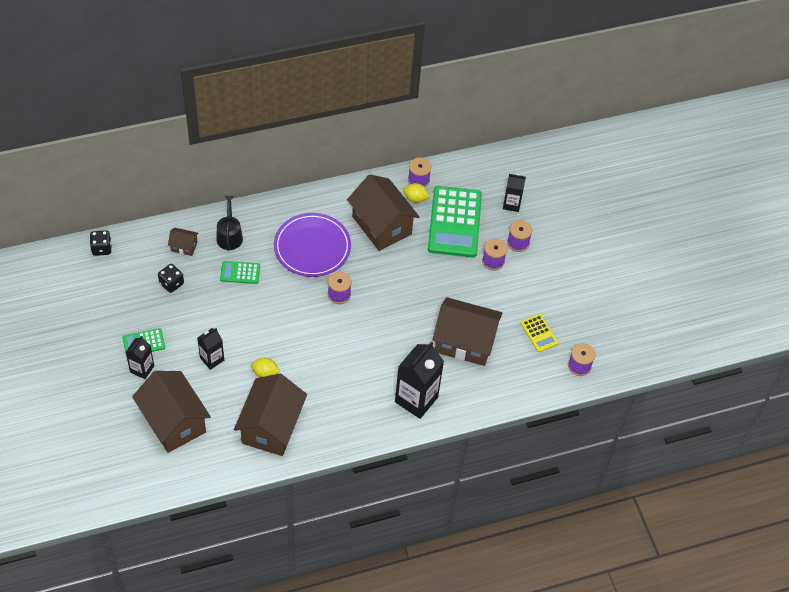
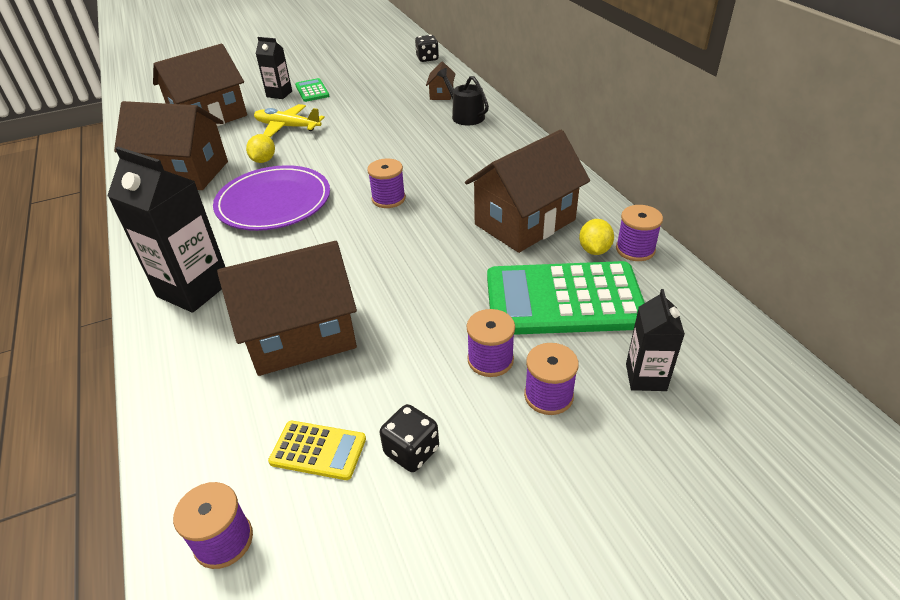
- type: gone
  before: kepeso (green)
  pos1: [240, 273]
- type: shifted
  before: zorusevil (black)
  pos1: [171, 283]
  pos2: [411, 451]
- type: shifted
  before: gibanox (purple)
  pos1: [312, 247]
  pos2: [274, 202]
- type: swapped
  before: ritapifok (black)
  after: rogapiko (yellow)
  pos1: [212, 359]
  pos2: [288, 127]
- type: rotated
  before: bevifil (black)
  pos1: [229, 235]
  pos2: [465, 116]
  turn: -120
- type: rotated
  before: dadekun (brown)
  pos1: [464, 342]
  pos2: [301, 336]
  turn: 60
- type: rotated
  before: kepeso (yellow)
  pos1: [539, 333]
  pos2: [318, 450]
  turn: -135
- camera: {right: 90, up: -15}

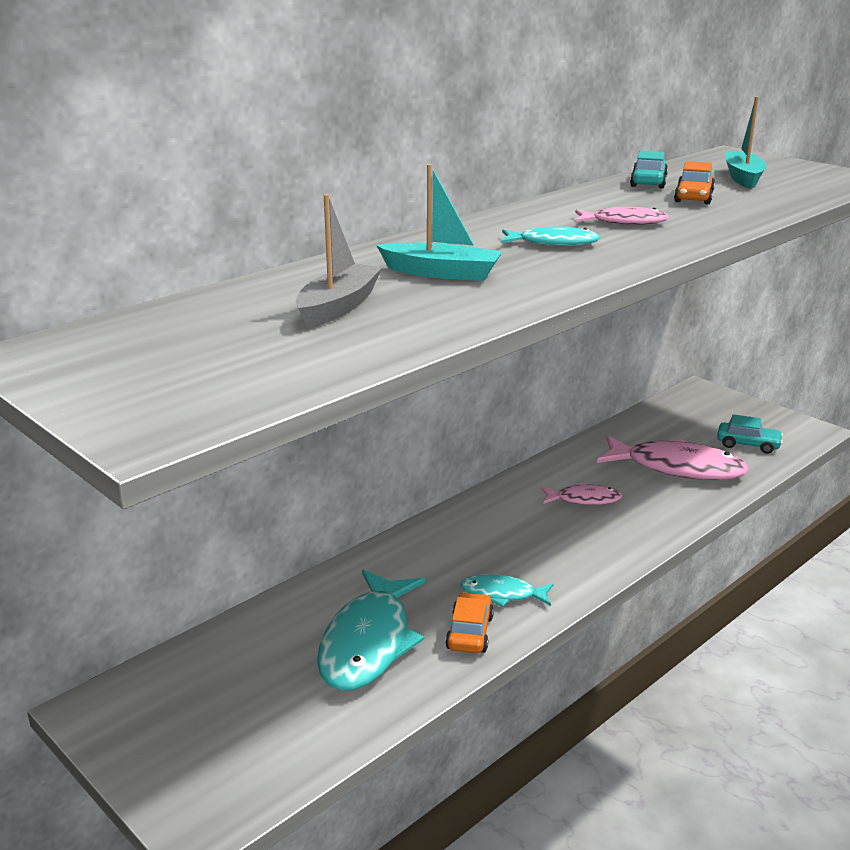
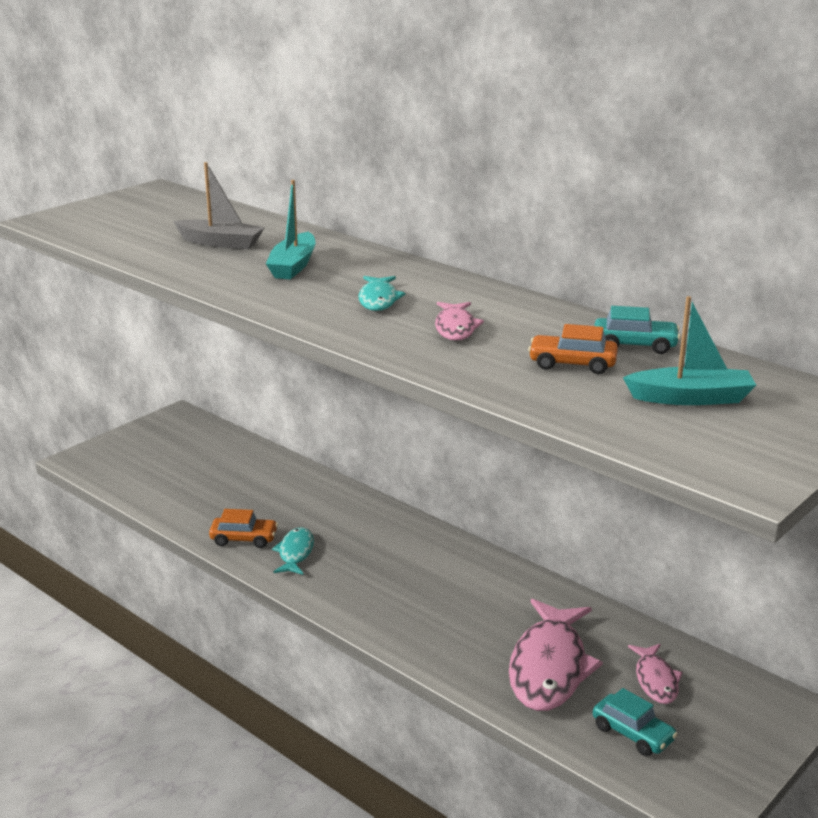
- type: gone
  before: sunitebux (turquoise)
  pos1: [368, 643]
- type: shifted
  before: sunitebux (pink)
  pos1: [584, 499]
  pos2: [655, 680]
- type: rotated
  before: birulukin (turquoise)
  pos1: [748, 444]
  pos2: [632, 734]
  turn: -60
- camera: {right: 85, up: 0}

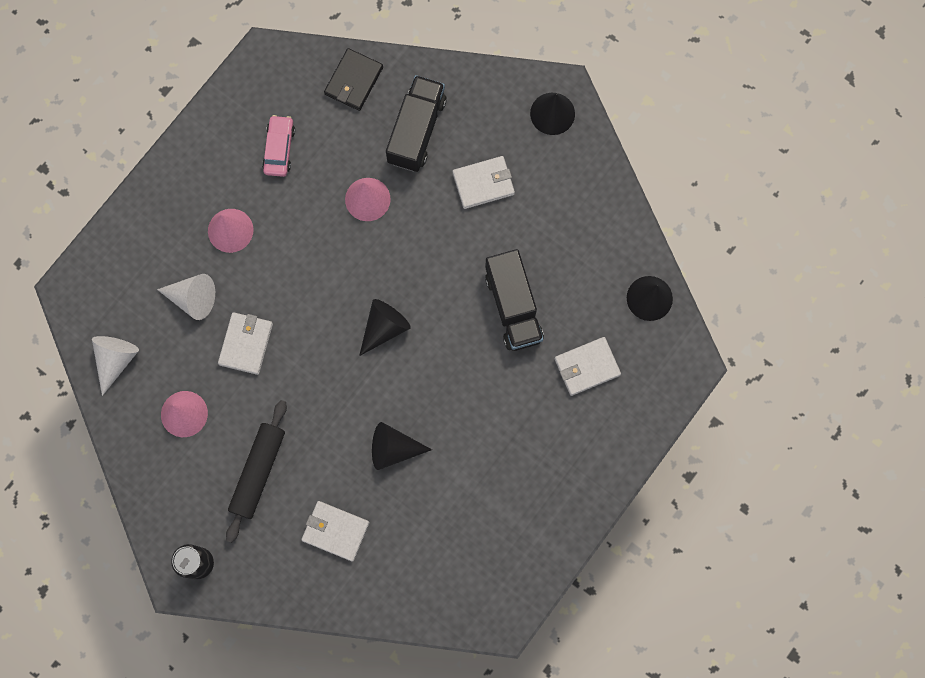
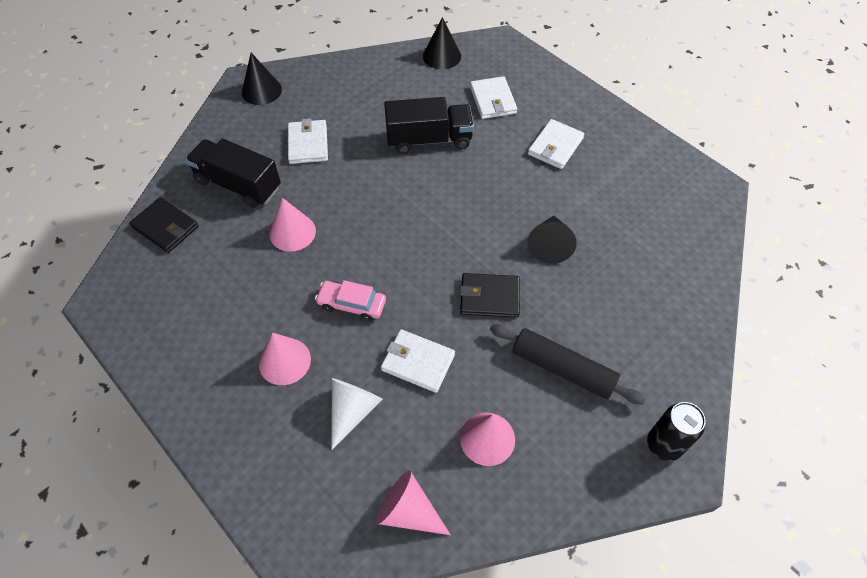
- type: gone
  before: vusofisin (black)
  pos1: [384, 327]
- type: new
  after: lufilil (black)
  pos2: [489, 297]
- type: shifted
  before: birulukin (pink)
  pos1: [279, 149]
  pos2: [351, 304]
- type: shifted
  before: lufilil (white)
  pos1: [335, 531]
  pos2: [555, 146]
- type: repainted
  before: vusofisin (white)
  after: vusofisin (pink)
  pos1: [116, 360]
  pos2: [408, 511]
- camera: {right: -80, up: -20}

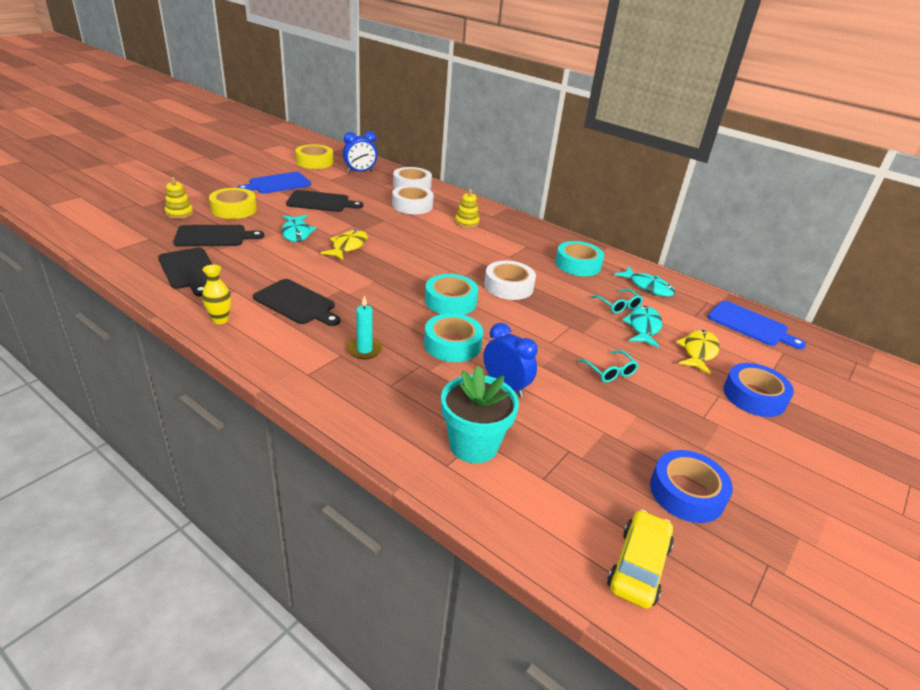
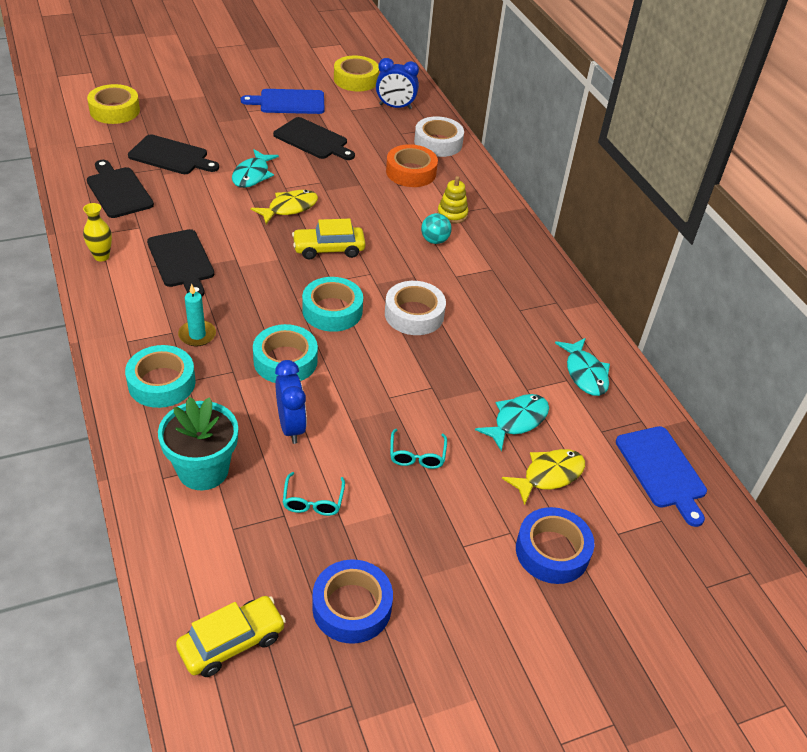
- type: gone
  before: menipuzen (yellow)
  pos1: [179, 213]
- type: new
  after: birulukin (yellow)
  pos2: [328, 249]
- type: new
  after: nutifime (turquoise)
  pos2: [434, 240]
- type: shifted
  before: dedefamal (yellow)
  pos1: [234, 209]
  pos2: [115, 110]
- type: shifted
  before: dedefamal (turquoise)
  pos1: [578, 264]
  pos2: [162, 383]
- type: shifted
  before: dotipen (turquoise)
  pos1: [618, 305]
  pos2: [313, 500]
- type: repainted
  before: dedefamal (white)
  after: dedefamal (orange)
  pos1: [412, 205]
  pos2: [411, 172]
- type: rotated
  before: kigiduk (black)
  pos1: [189, 270]
  pos2: [118, 191]
  turn: 150
- camera: {right: 30, up: 10}

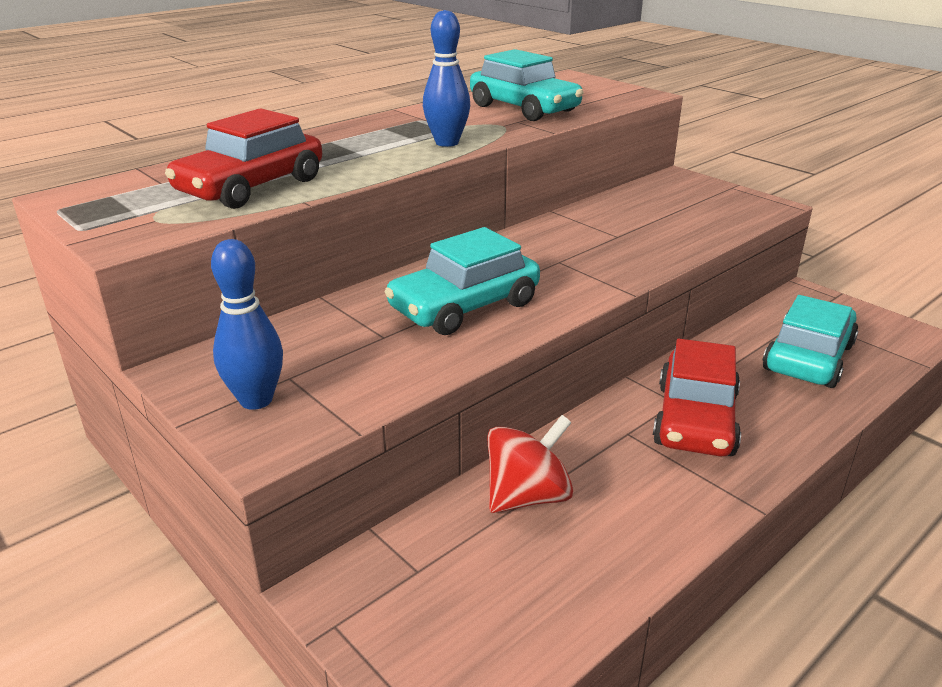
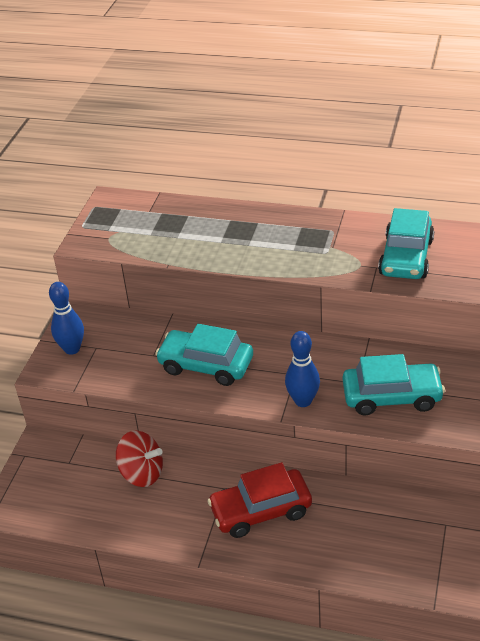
- type: gone
  before: birulukin (red)
  pos1: [251, 187]
- type: shifted
  before: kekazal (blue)
  pos1: [447, 143]
  pos2: [303, 401]
- type: shifted
  before: birulukin (turquoise)
  pos1: [807, 357]
  pos2: [392, 396]
- camera: {right: 60, up: 10}

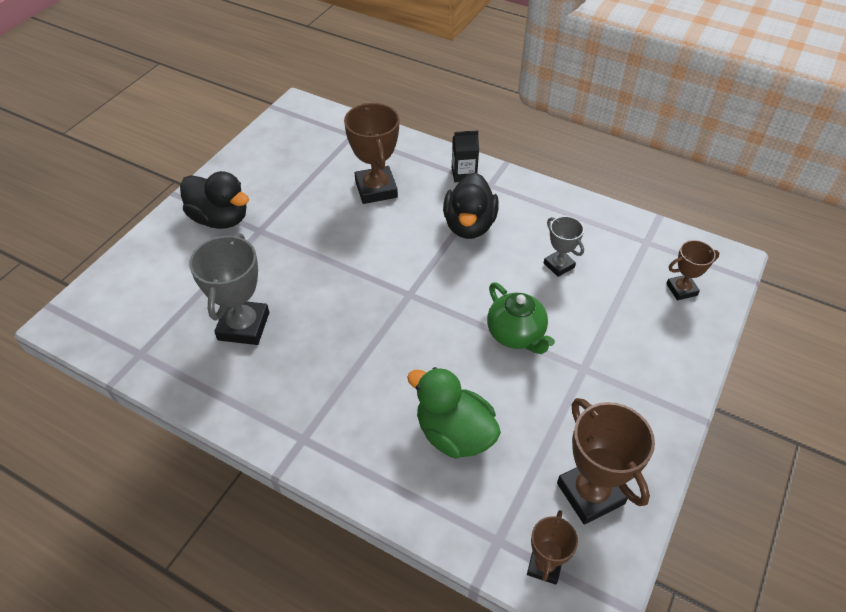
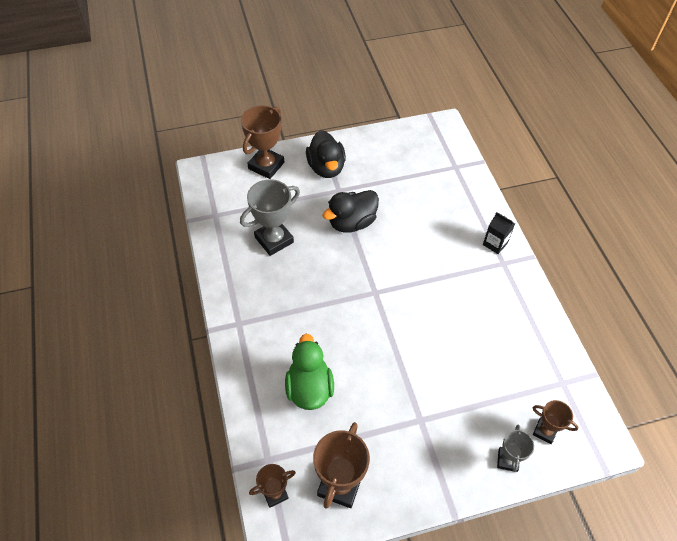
- type: gone
  before: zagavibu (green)
  pos1: [516, 334]
- type: shifted
  before: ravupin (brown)
  pos1: [376, 189]
  pos2: [266, 166]
- type: shifted
  before: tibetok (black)
  pos1: [469, 225]
  pos2: [352, 223]
- type: shifted
  before: ravupin (grey)
  pos1: [559, 265]
  pos2: [507, 460]
- camera: {right: 45, up: 5}

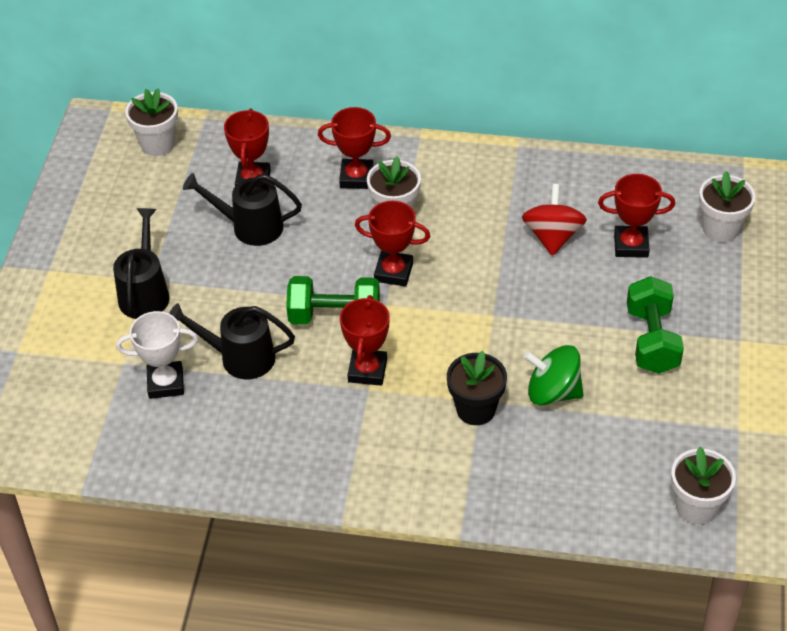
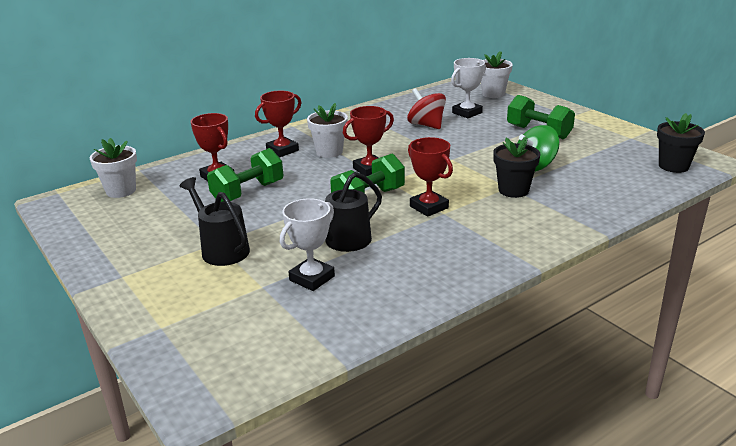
- type: swapped
  before: bevifil (black)
  after: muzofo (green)
  pos1: [250, 226]
  pos2: [248, 192]
- type: repainted
  before: ravupin (red)
  after: ravupin (white)
  pos1: [631, 245]
  pos2: [467, 113]
- type: repainted
  before: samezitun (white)
  after: samezitun (black)
  pos1: [696, 507]
  pos2: [673, 166]
- camera: {right: -45, up: -20}

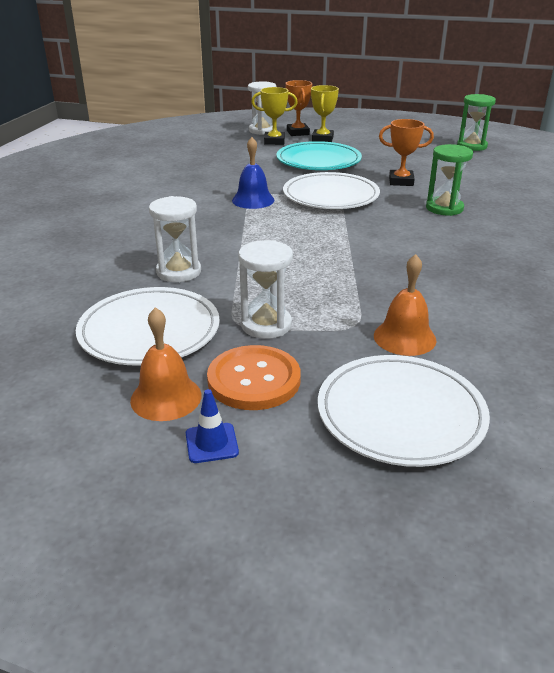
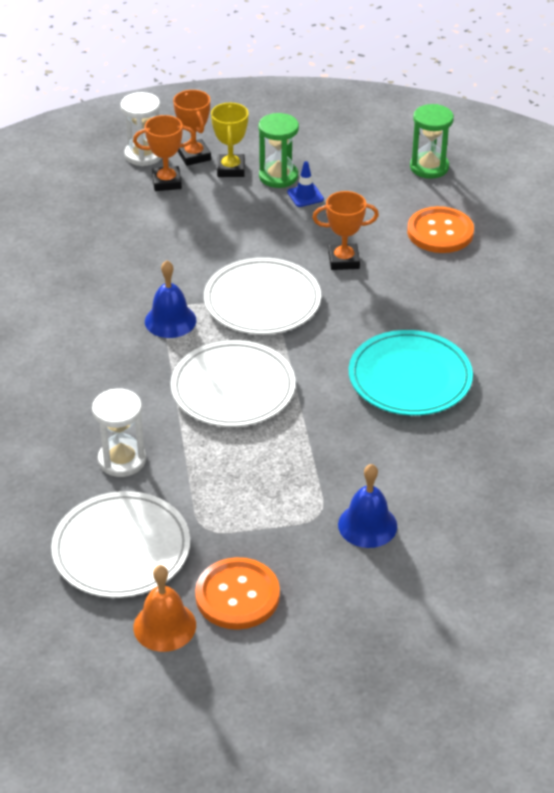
- type: gone
  before: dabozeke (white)
  pos1: [266, 325]
- type: new
  after: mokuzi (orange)
  pos2: [440, 232]
- type: shifted
  before: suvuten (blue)
  pos1: [211, 443]
  pos2: [305, 196]
- type: shifted
  before: gibanox (turquoise)
  pos1: [318, 161]
  pos2: [410, 378]
- type: shifted
  before: gibanox (white)
  pos1: [400, 414]
  pos2: [233, 388]
- type: shifted
  before: dabozeke (green)
  pos1: [444, 208]
  pos2: [278, 176]
- type: repainted
  before: ravupin (yellow)
  after: ravupin (orange)
  pos1: [274, 141]
  pos2: [166, 182]
- type: repainted
  before: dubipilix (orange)
  after: dubipilix (blue)
  pos1: [404, 337]
  pos2: [367, 525]
- camera: {right: -10, up: 10}

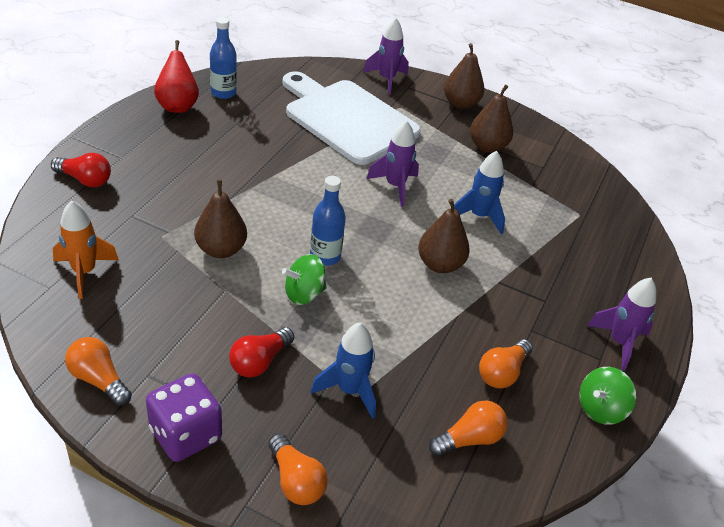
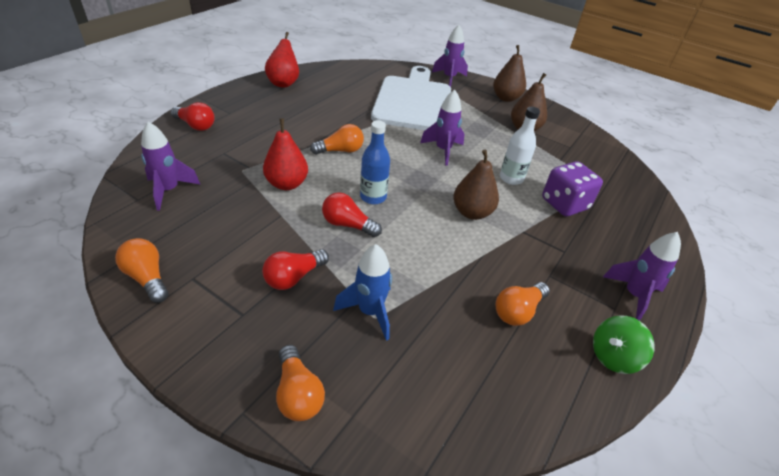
- type: gone
  before: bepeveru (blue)
  pos1: [223, 93]
- type: shifted
  before: zorusevil (purple)
  pos1: [185, 434]
  pos2: [564, 204]
- type: shifted
  before: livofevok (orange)
  pos1: [469, 439]
  pos2: [340, 150]
- type: swapped
  before: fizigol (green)
  after: livofevok (red)
  pos1: [304, 294]
  pos2: [348, 225]
- type: swapped
  before: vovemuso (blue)
  after: bepeveru (white)
  pos1: [479, 216]
  pos2: [511, 178]
- type: repainted
  before: vovemuso (orange)
  after: vovemuso (purple)
  pos1: [84, 272]
  pos2: [169, 190]
- type: repainted
  before: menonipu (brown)
  after: menonipu (red)
  pos1: [221, 249]
  pos2: [287, 184]
- type: rotated
  before: kigiduk (white)
  pos1: [347, 119]
  pos2: [413, 101]
  turn: 45
- camera: {right: 10, up: 0}

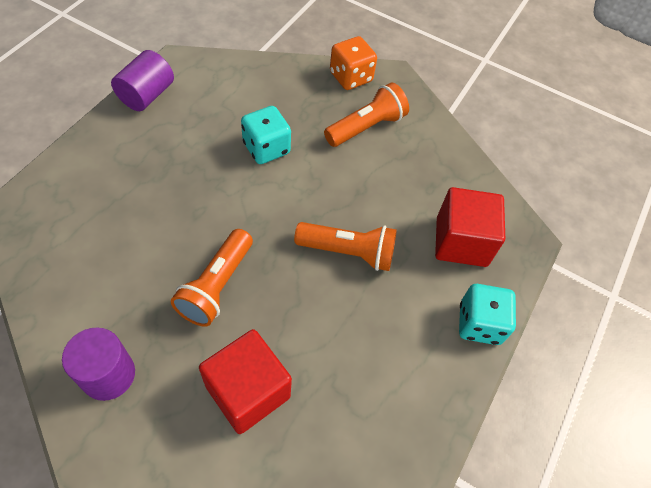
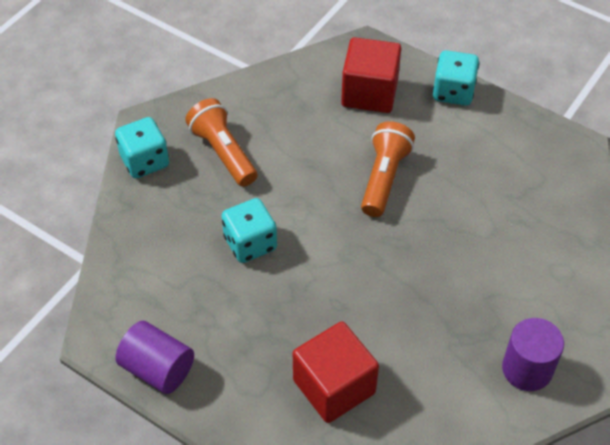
- type: gone
  before: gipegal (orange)
  pos1: [216, 286]
- type: shifted
  before: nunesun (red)
  pos1: [248, 391]
  pos2: [334, 386]
- type: repainted
  before: zorusevil (orange)
  after: zorusevil (turquoise)
  pos1: [351, 77]
  pos2: [145, 161]
- camera: {right: -80, up: -5}

